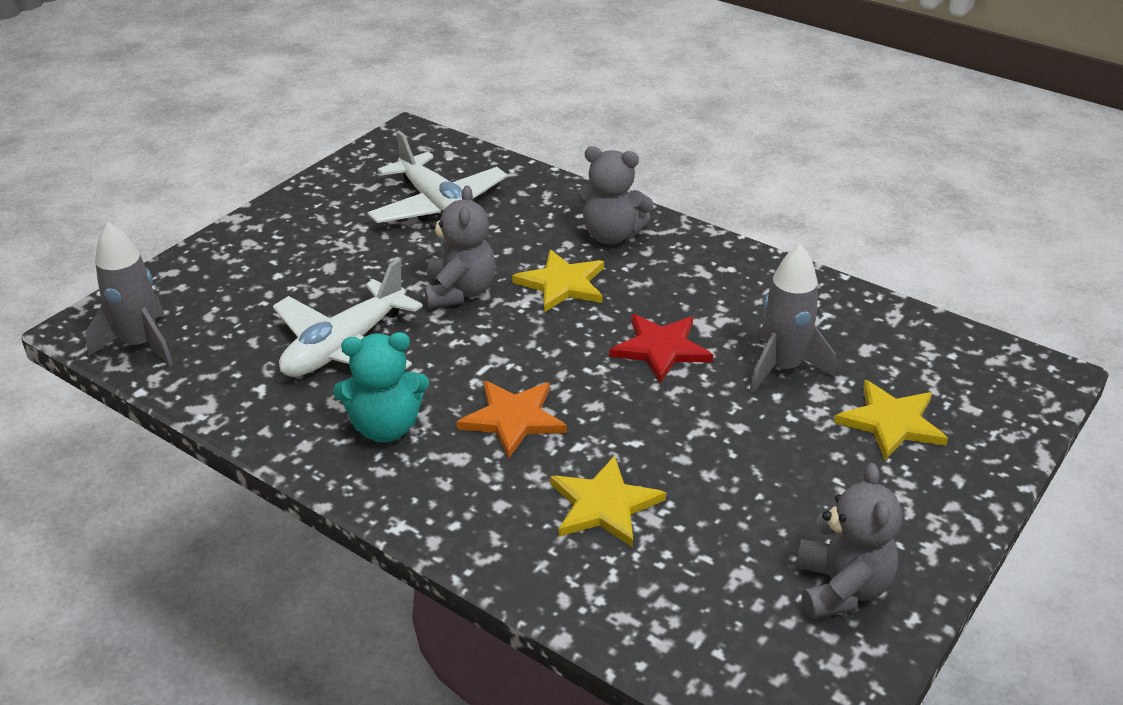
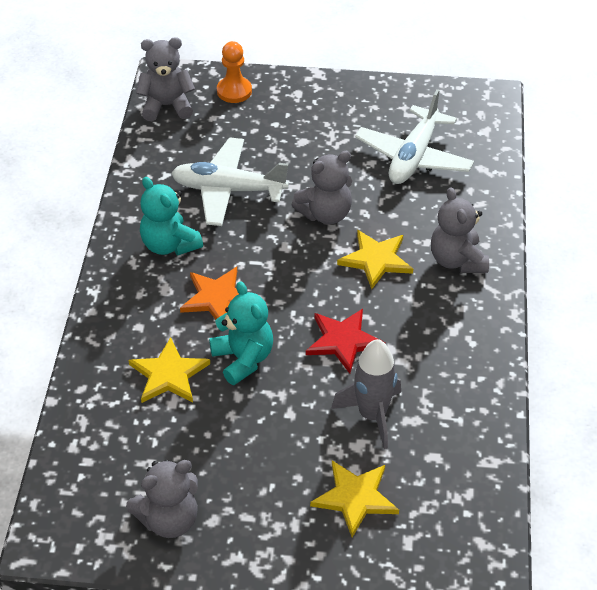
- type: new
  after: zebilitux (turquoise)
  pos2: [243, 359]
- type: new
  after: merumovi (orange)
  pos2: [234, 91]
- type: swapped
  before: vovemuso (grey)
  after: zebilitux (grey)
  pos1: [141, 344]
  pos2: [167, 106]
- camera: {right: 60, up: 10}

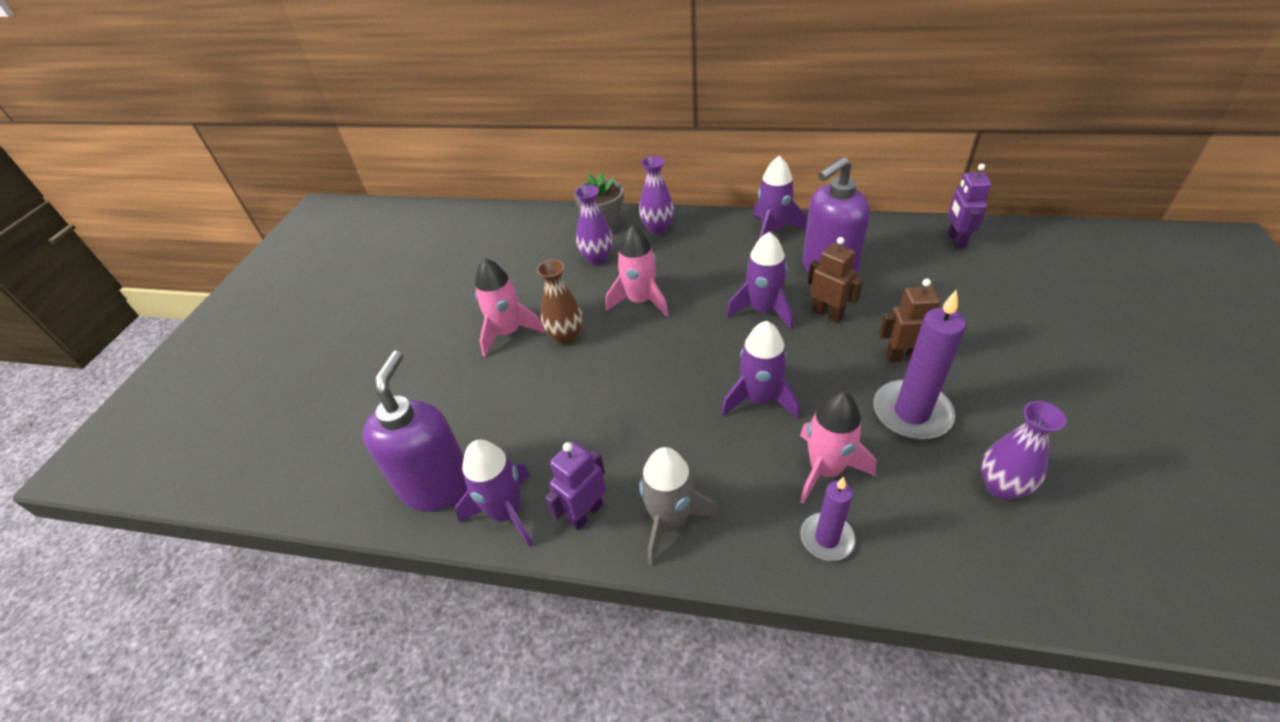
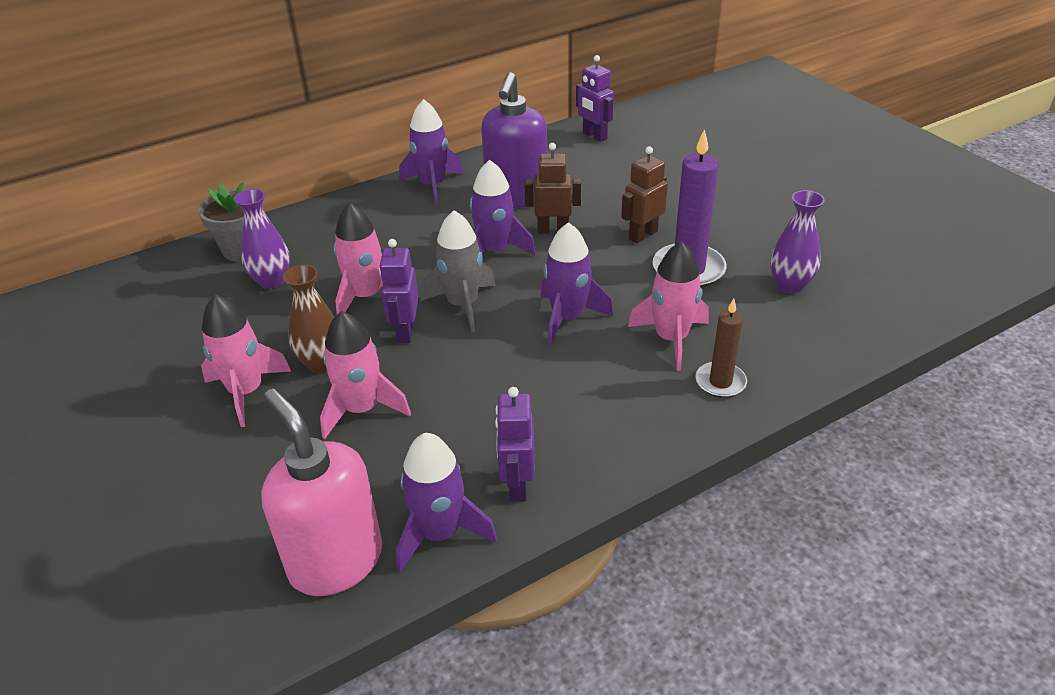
- type: gone
  before: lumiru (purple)
  pos1: [657, 228]
- type: new
  after: vovemuso (pink)
  pos2: [362, 409]
- type: new
  after: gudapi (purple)
  pos2: [405, 332]
- type: shifted
  before: vovemuso (grey)
  pos1: [670, 522]
  pos2: [463, 305]
- type: repainted
  before: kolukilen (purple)
  after: kolukilen (pink)
  pos1: [437, 486]
  pos2: [335, 561]
- type: repainted
  before: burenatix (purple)
  after: burenatix (brown)
  pos1: [826, 538]
  pos2: [720, 382]
- camera: {right: -45, up: -5}

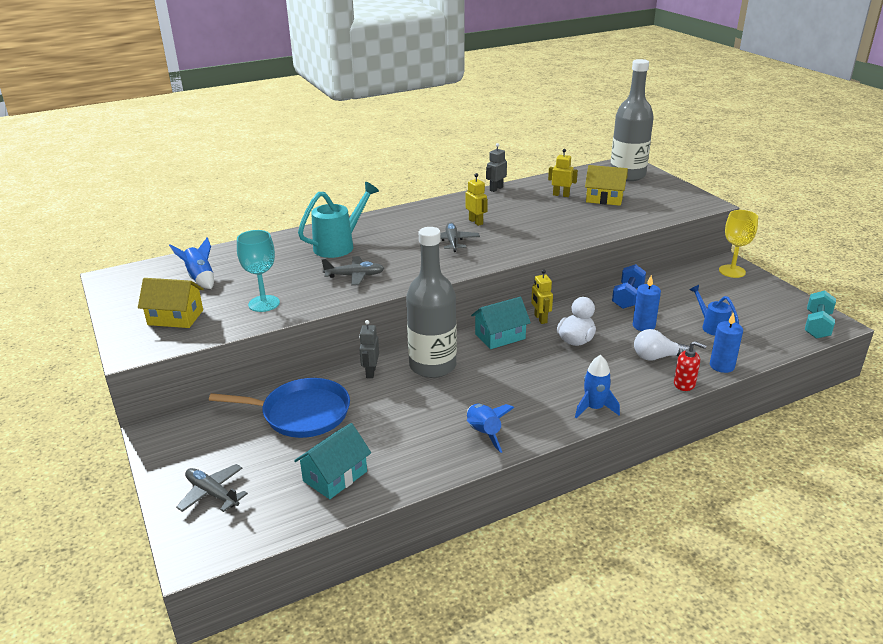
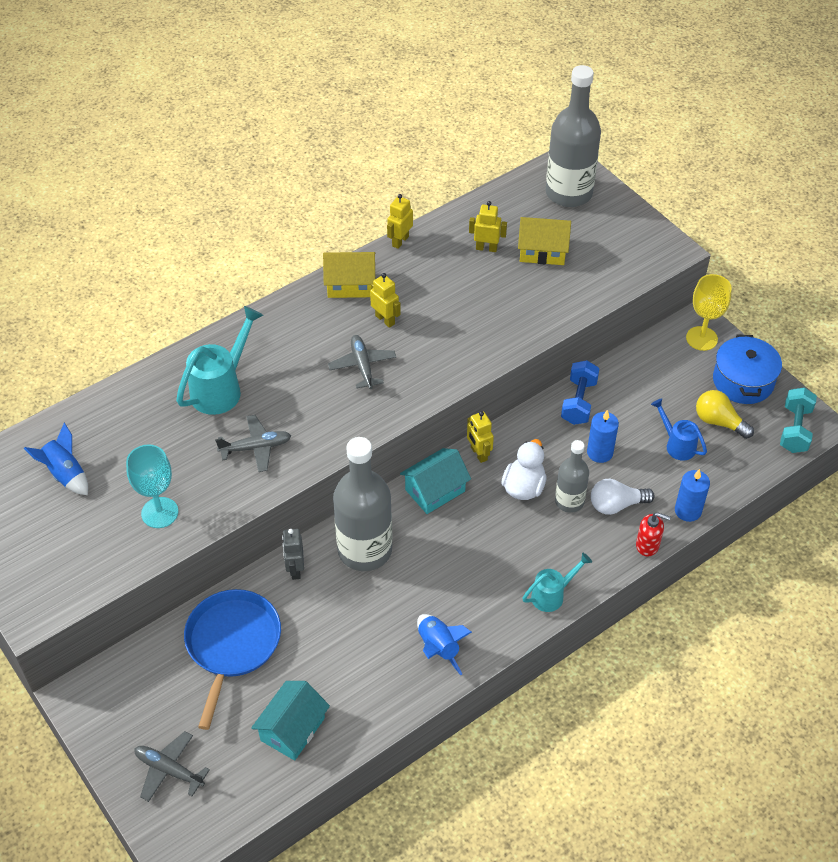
- type: new
  after: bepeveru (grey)
  pos2: [569, 501]
- type: new
  after: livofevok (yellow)
  pos2: [719, 422]
- type: new
  after: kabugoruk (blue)
  pos2: [743, 381]
- type: shifted
  before: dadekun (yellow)
  pos1: [175, 317]
  pos2: [350, 284]
- type: swapped
  before: vovemuso (blue)
  after: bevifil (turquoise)
  pos1: [594, 408]
  pos2: [552, 595]
- type: repainted
  before: gudapi (grey)
  after: gudapi (yellow)
  pos1: [496, 189]
  pos2: [400, 241]
- type: rotated
  before: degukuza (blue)
  pos1: [301, 413]
  pos2: [232, 644]
  turn: -75
- camera: {right: -10, up: 20}

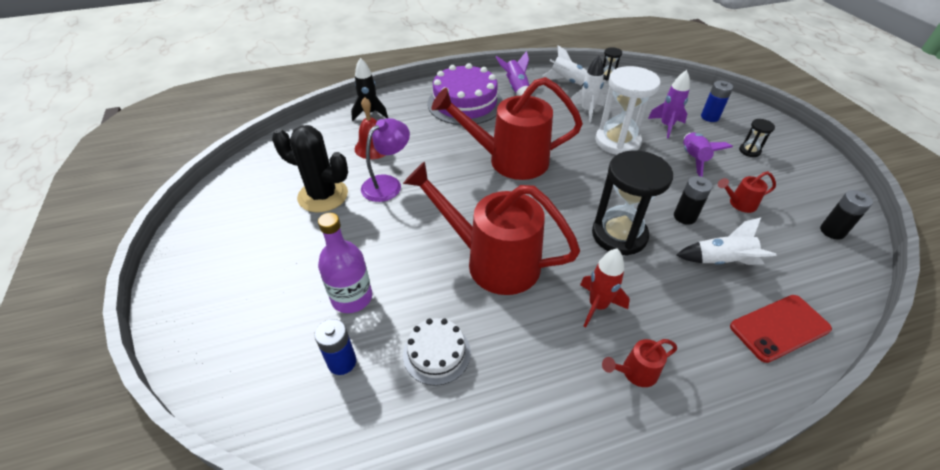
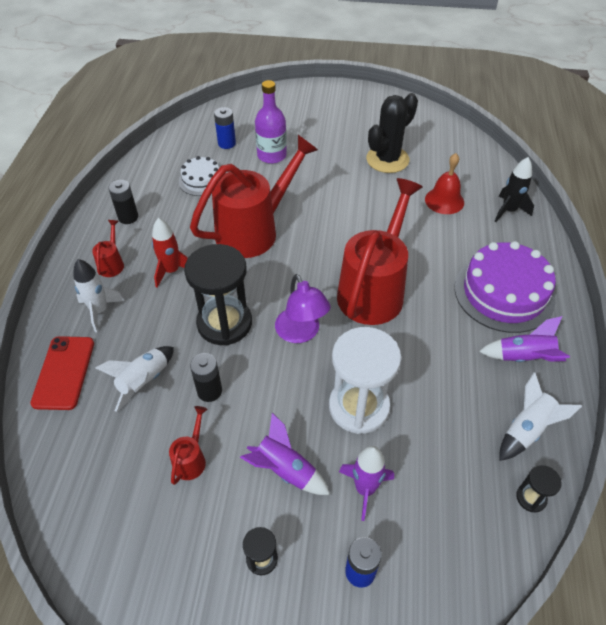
- type: shifted
  before: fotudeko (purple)
  pos1: [388, 184]
  pos2: [301, 333]
- type: shifted
  before: vovemuso (white)
  pos1: [587, 111]
  pos2: [100, 311]
- type: shifted
  before: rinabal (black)
  pos1: [832, 231]
  pos2: [128, 217]
- camera: {right: 115, up: 5}

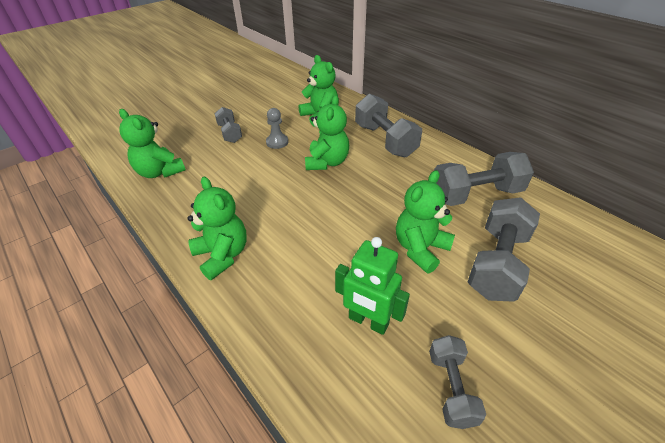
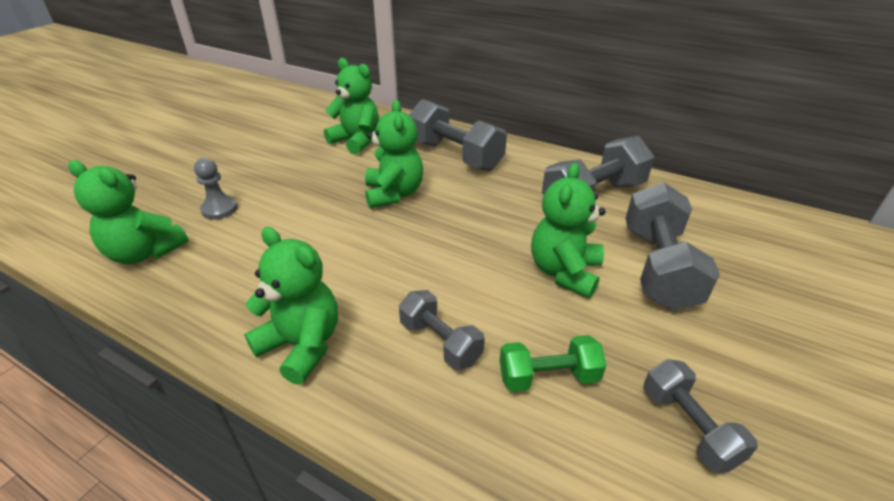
- type: shifted
  before: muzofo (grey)
  pos1: [230, 133]
  pos2: [440, 342]
- type: shifted
  before: merumovi (grey)
  pos1: [277, 142]
  pos2: [219, 209]
- type: swapped
  before: gudapi (green)
  after: muzofo (green)
  pos1: [368, 321]
  pos2: [548, 377]
- camera: {right: -20, up: -5}

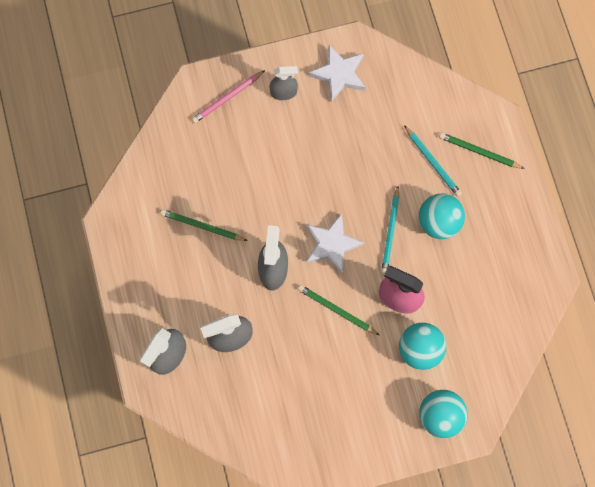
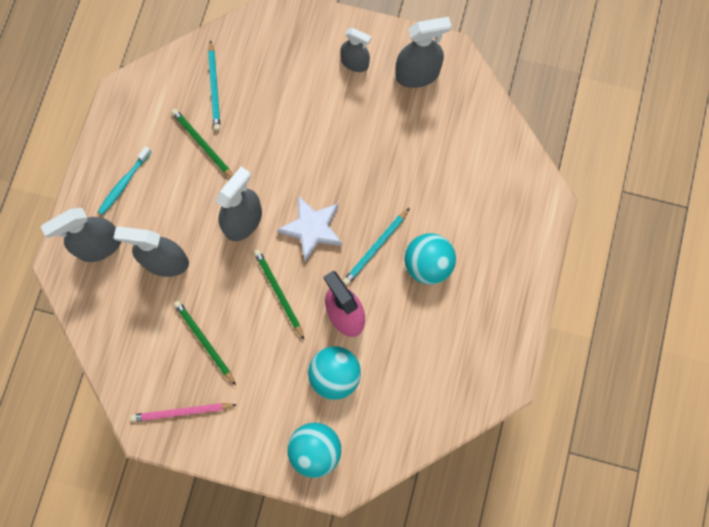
- type: new
  after: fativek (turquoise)
  pos2: [124, 183]
- type: shifted
  before: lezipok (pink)
  pos1: [227, 98]
  pos2: [182, 412]
- type: shifted
  before: lezipok (turquoise)
  pos1: [432, 162]
  pos2: [214, 88]
- type: shifted
  before: lezipok (green)
  pos1: [479, 152]
  pos2: [204, 341]
- type: swapped
  before: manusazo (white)
  after: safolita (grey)
  pos1: [339, 75]
  pos2: [417, 74]
- camera: {right: 30, up: 0}

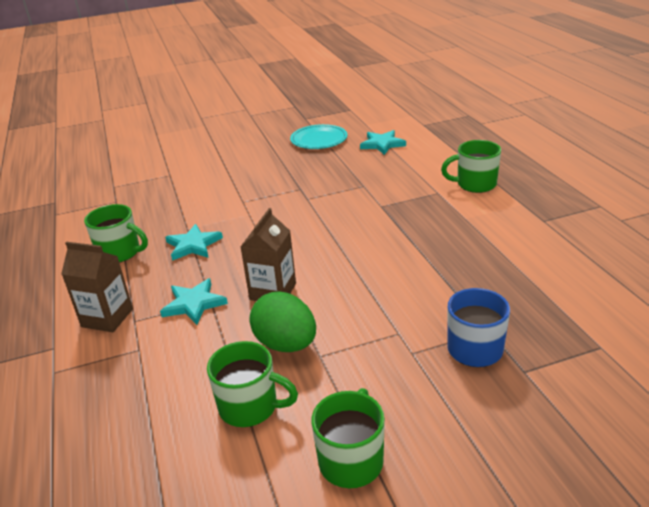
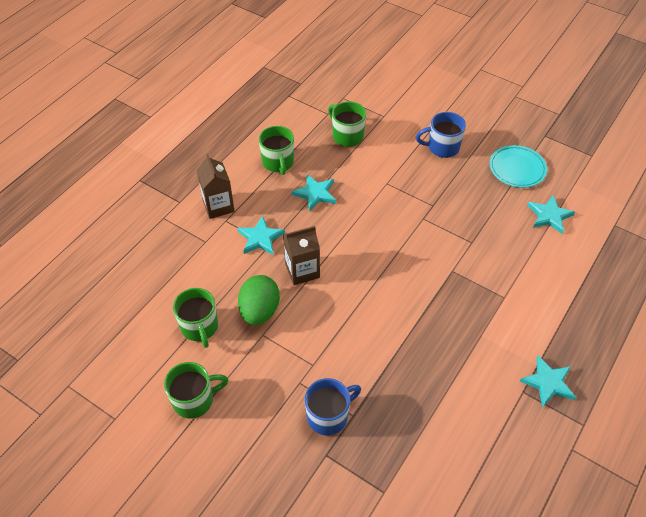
- type: new
  after: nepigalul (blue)
  pos2: [442, 147]
- type: new
  after: manusazo (turquoise)
  pos2: [548, 383]
- type: shifted
  before: nepigalul (green)
  pos1: [475, 184]
  pos2: [347, 136]
- camera: {right: 50, up: 20}

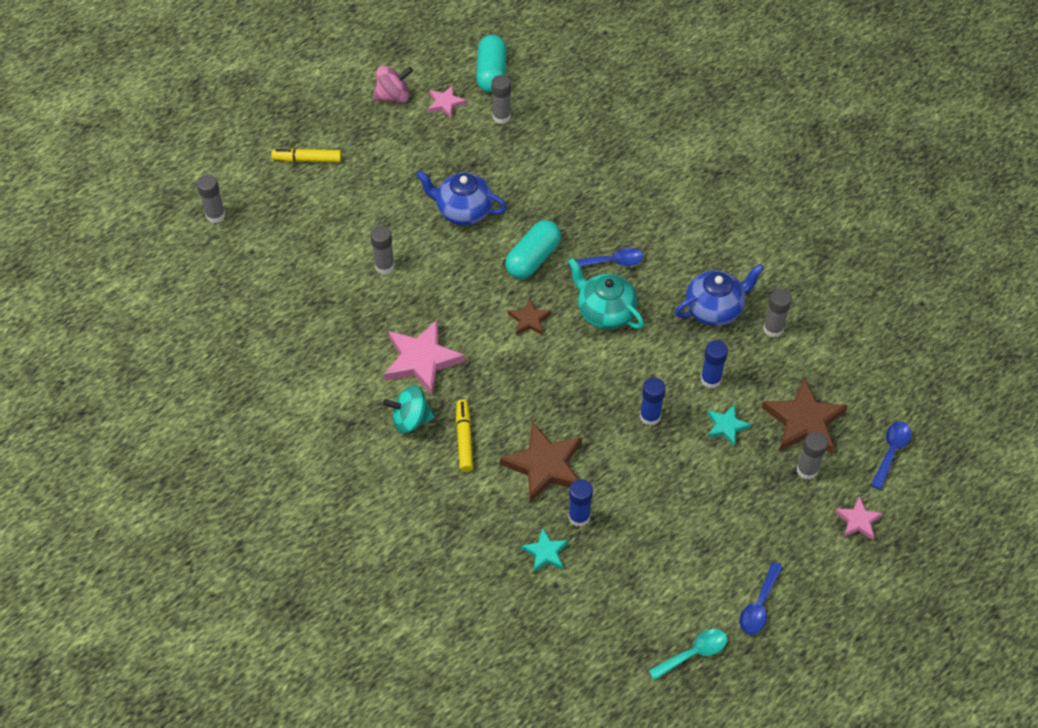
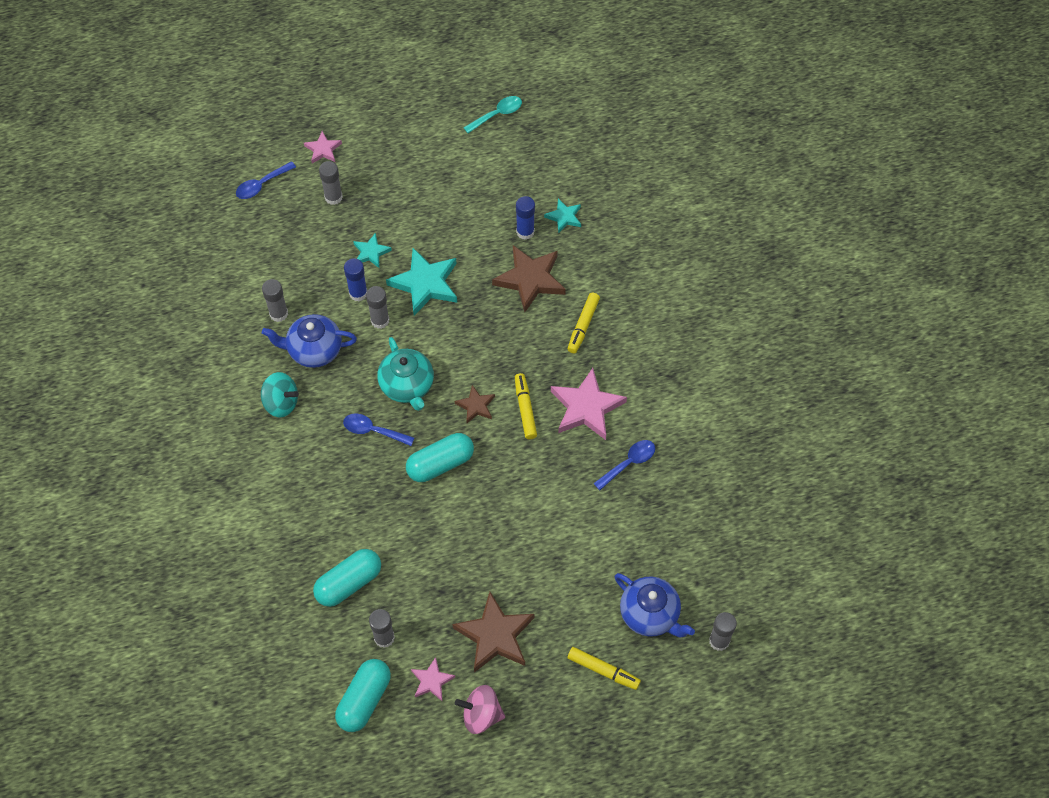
- type: new
  after: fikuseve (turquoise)
  pos2: [349, 583]
- type: new
  after: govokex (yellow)
  pos2: [525, 409]
- type: shifted
  before: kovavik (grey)
  pos1: [384, 266]
  pos2: [380, 320]
- type: shifted
  before: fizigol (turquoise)
  pos1: [410, 419]
  pos2: [281, 403]
- type: shifted
  before: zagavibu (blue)
  pos1: [463, 211]
  pos2: [650, 614]
- type: shifted
  before: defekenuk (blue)
  pos1: [759, 606]
  pos2: [629, 463]
- type: shifted
  before: manusazo (brown)
  pos1: [804, 421]
  pos2: [495, 635]
- type: swapped
  before: kovavik (blue)
  after: manusazo (turquoise)
  pos1: [650, 416]
  pos2: [425, 284]
- type: rotated
  before: defekenuk (turquoise)
  pos1: [693, 653]
  pos2: [497, 114]
  turn: 150
- camera: {right: -155, up: 5}

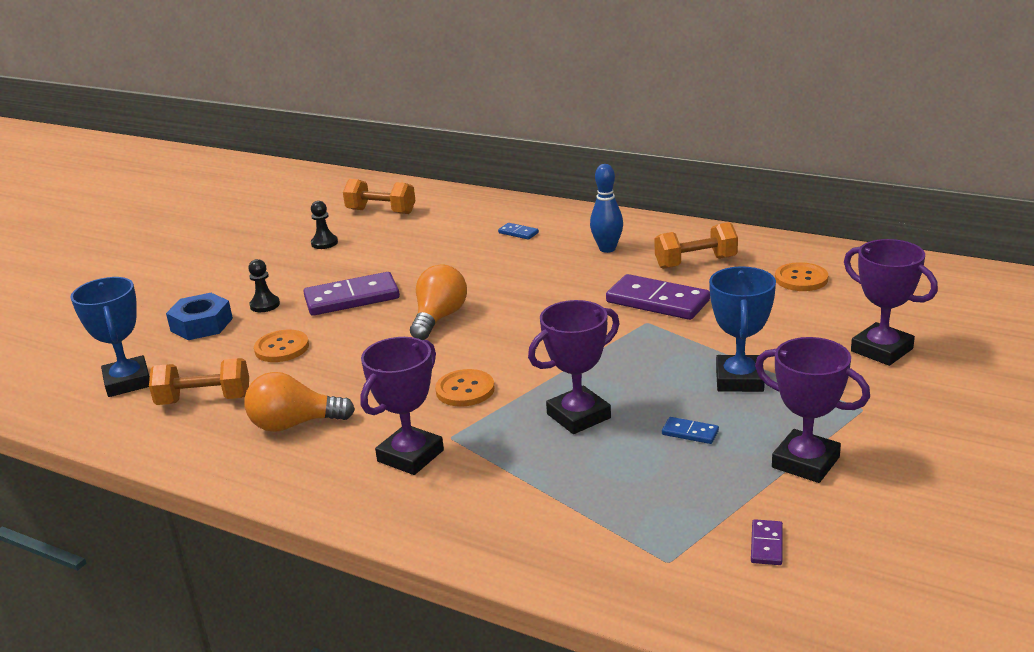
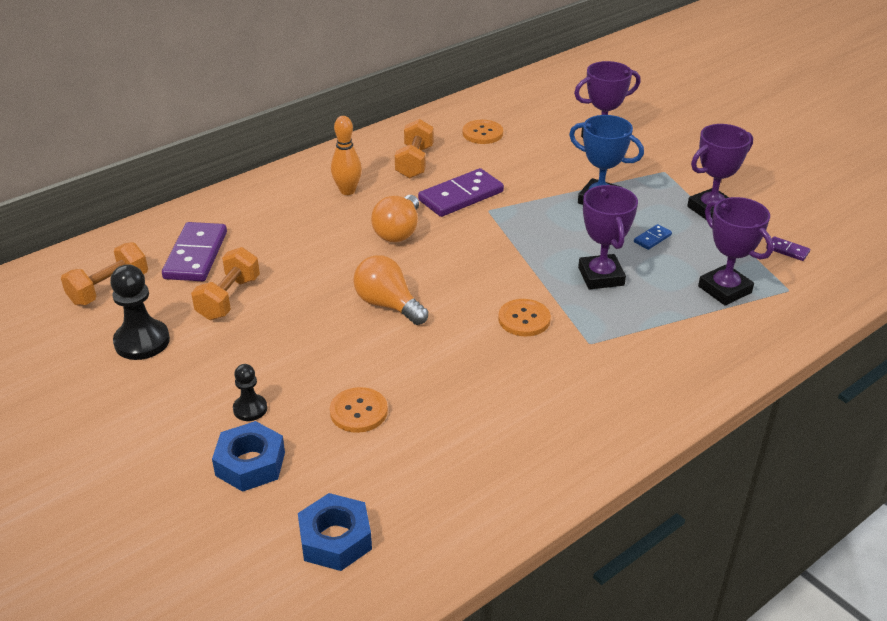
- type: gone
  before: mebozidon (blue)
  pos1: [518, 233]
- type: shifted
  before: muzofo (orange)
  pos1: [204, 400]
  pos2: [228, 298]
- type: shifted
  before: livofevok (orange)
  pos1: [294, 424]
  pos2: [398, 231]
- type: shifted
  before: mebozidon (purple)
  pos1: [352, 298]
  pos2: [195, 255]
- type: shifted
  before: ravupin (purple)
  pos1: [410, 456]
  pos2: [724, 289]
- type: swapped
  before: ravupin (blue)
  after: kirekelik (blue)
  pos1: [127, 382]
  pos2: [335, 539]
- type: repainted
  before: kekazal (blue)
  after: kekazal (orange)
  pos1: [607, 249]
  pos2: [347, 191]
- type: scaled
  before: merumovi (black)
  pos1: [324, 243]
  pos2: [142, 341]
  scale: 1.73
- camera: {right: -70, up: 10}

